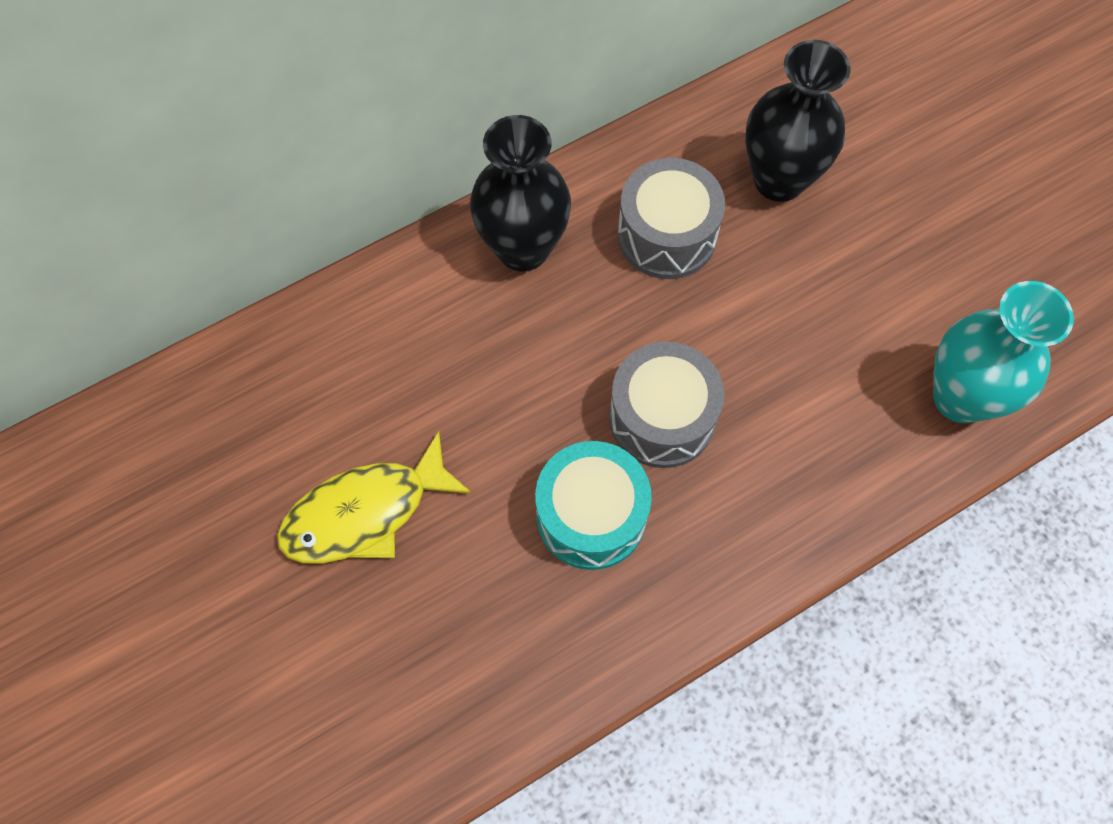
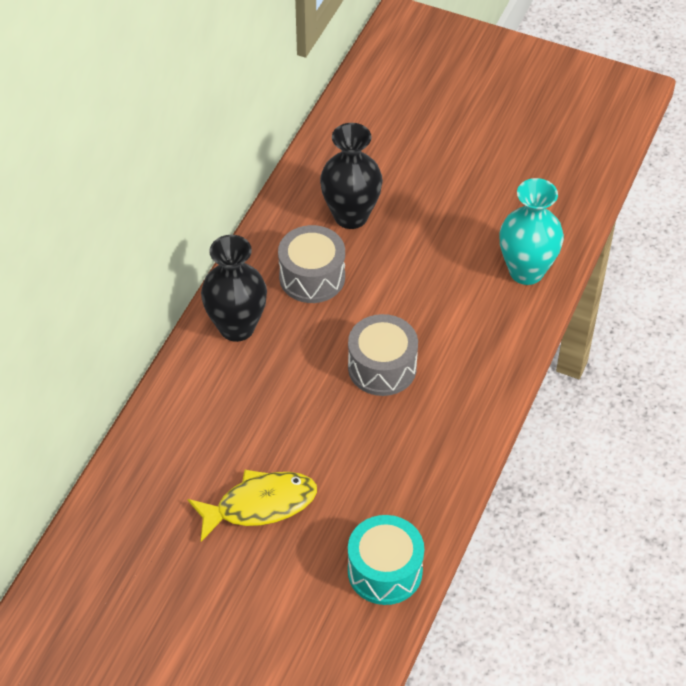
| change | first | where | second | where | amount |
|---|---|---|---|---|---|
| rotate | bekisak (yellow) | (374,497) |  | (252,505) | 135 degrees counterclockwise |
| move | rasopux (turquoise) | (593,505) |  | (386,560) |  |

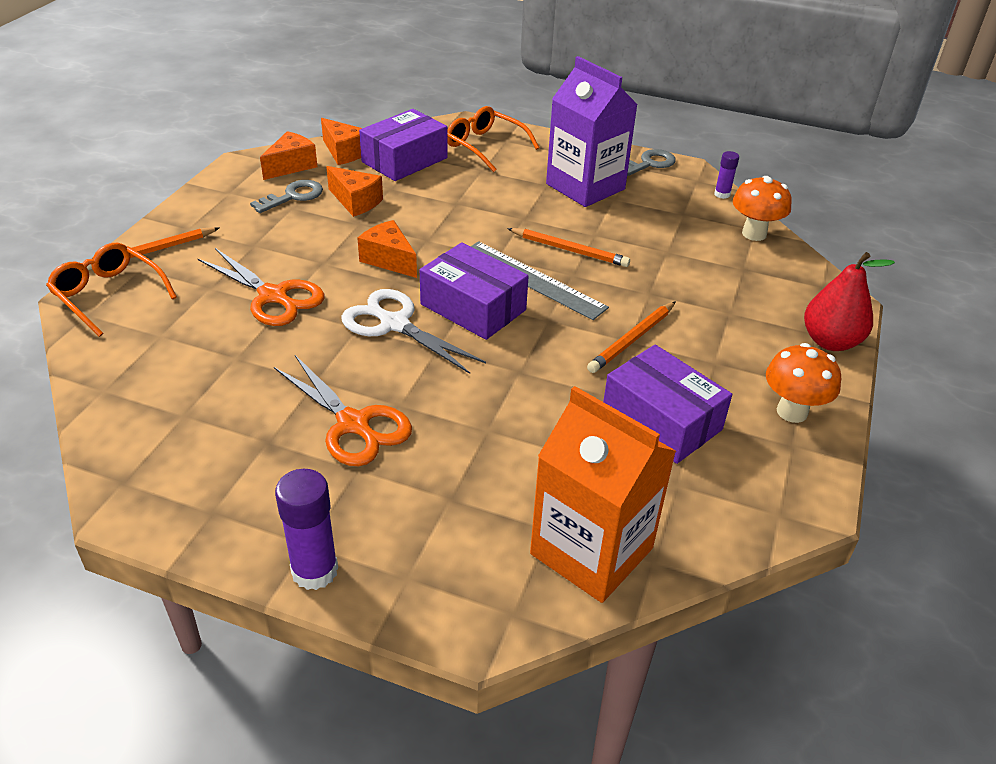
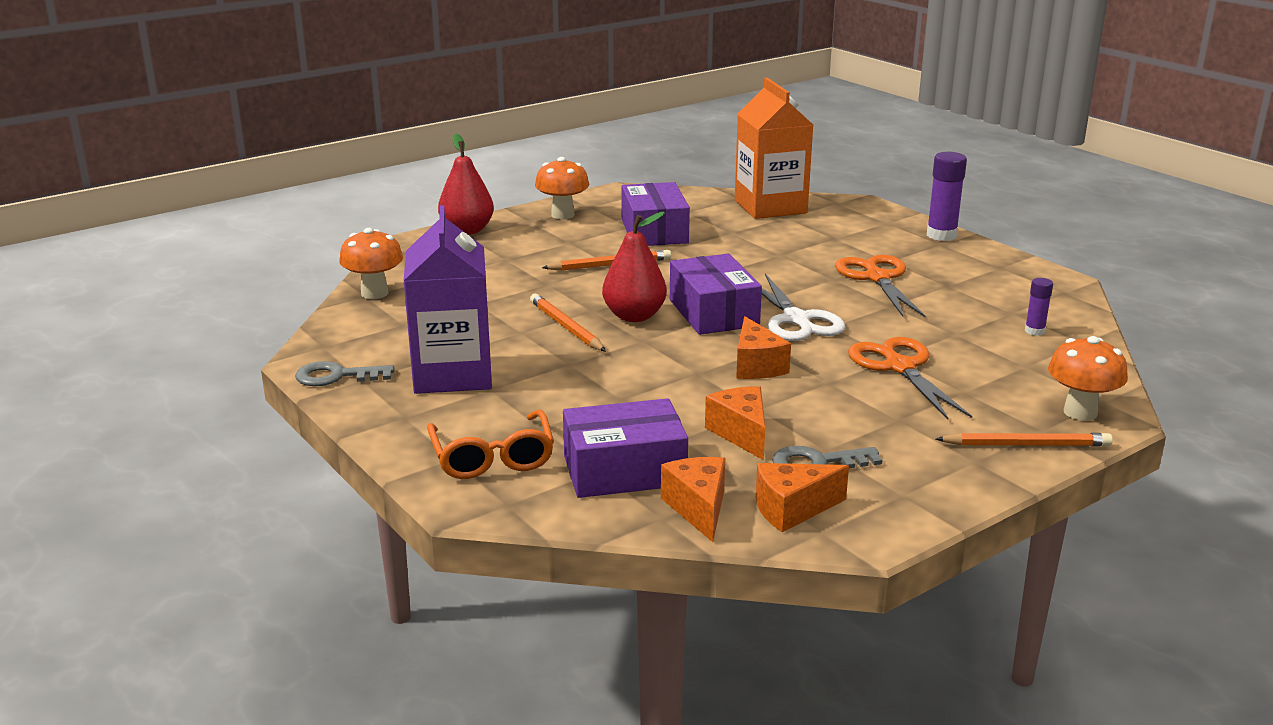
| change | first | where | second | where | amount |
|---|---|---|---|---|---|
| replace | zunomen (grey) | (540,280) | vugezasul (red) | (634,267) |  |
| move | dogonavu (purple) | (726,175) |  | (1039,307) |  |
| replace | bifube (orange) | (111,290) | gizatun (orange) | (1088,378) |  |

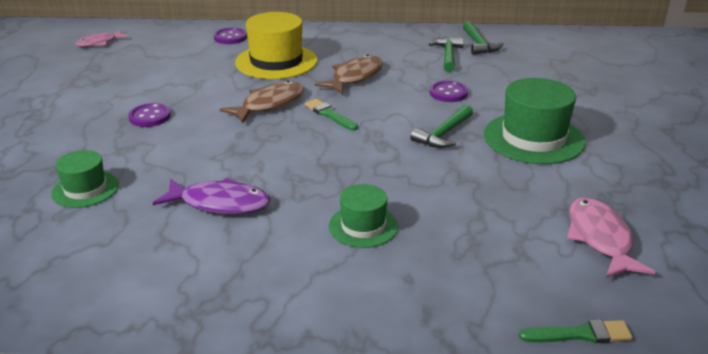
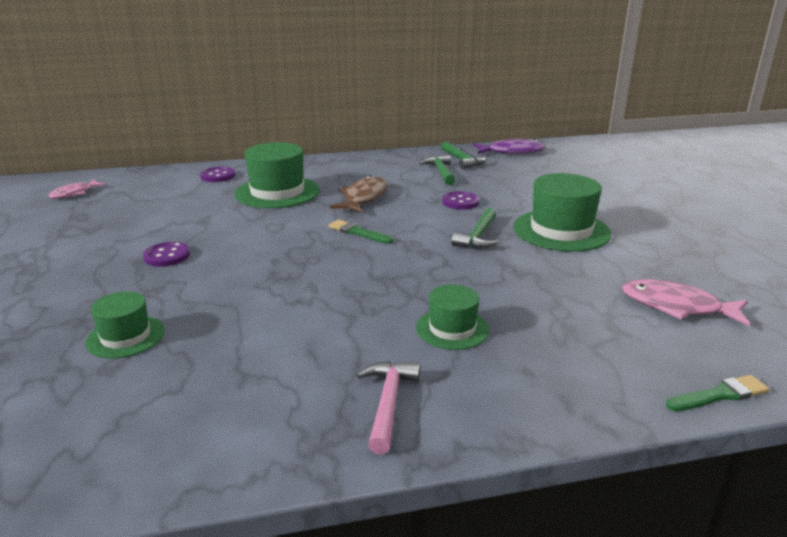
| change | first | where | second | where | amount |
|---|---|---|---|---|---|
| recolor | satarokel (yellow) | (276,45) | satarokel (green) | (277,175) |  |
| insert |  |  | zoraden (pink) | (388,408) |  |
| move | bekisak (purple) | (211,195) |  | (509,146) |  |
| rotate | bekisak (pink) | (611,237) |  | (686,302) | 45 degrees counterclockwise |
| delete | bekisak (brown) | (262,102) |  |  |  |

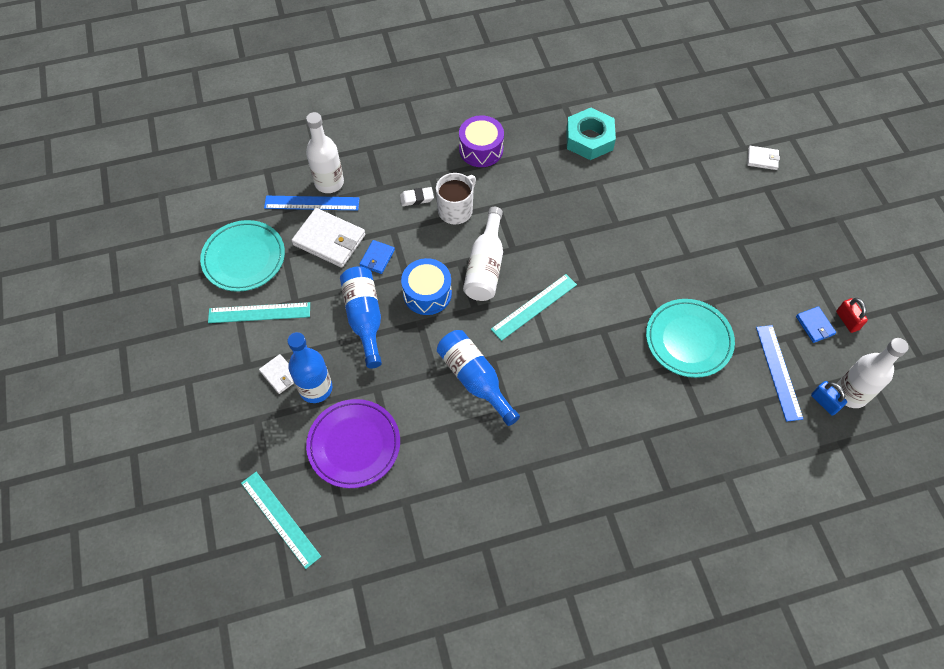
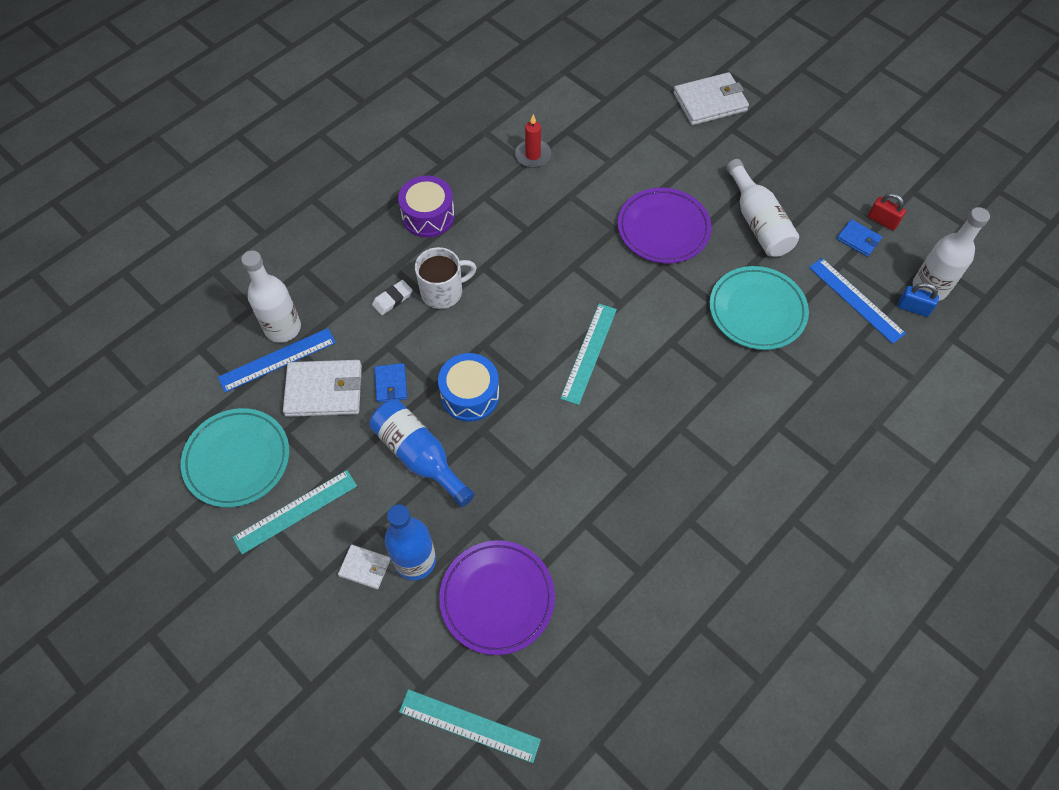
| change | first | where | second | where | amount |
|---|---|---|---|---|---|
| rotate | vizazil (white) | (456,198) |  | (446,278) | 60 degrees clockwise |
| replace | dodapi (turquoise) | (591,134) | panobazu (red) | (533,141) |  |
| insert |  |  | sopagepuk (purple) | (665,226) |  |
| resize | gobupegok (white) | (763,158) |  | (711,98) | x1.88 |
| move | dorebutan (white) | (483,254) |  | (762,208) |  |
| delete | dorebutan (blue) | (478,378) |  |  |  |

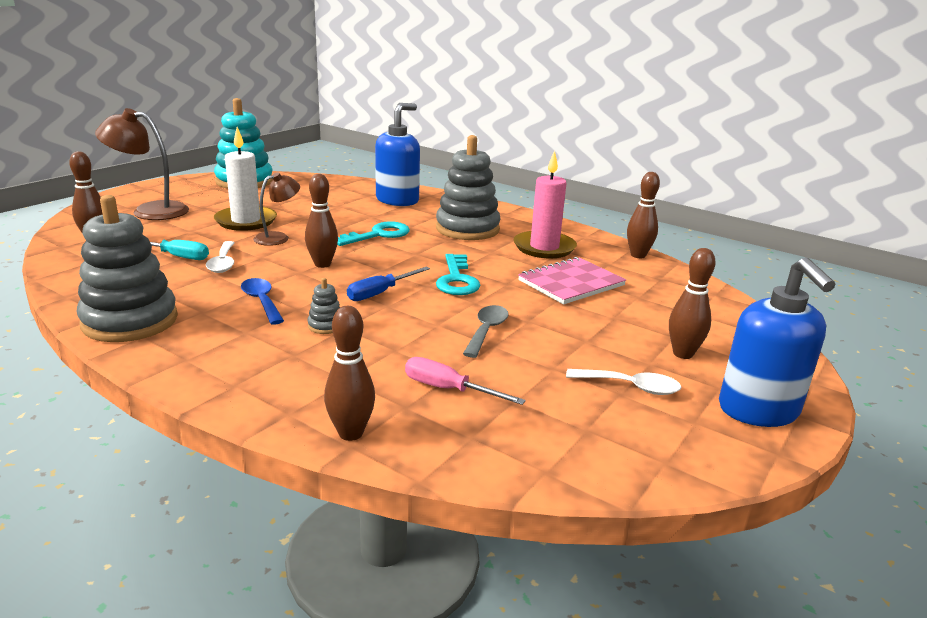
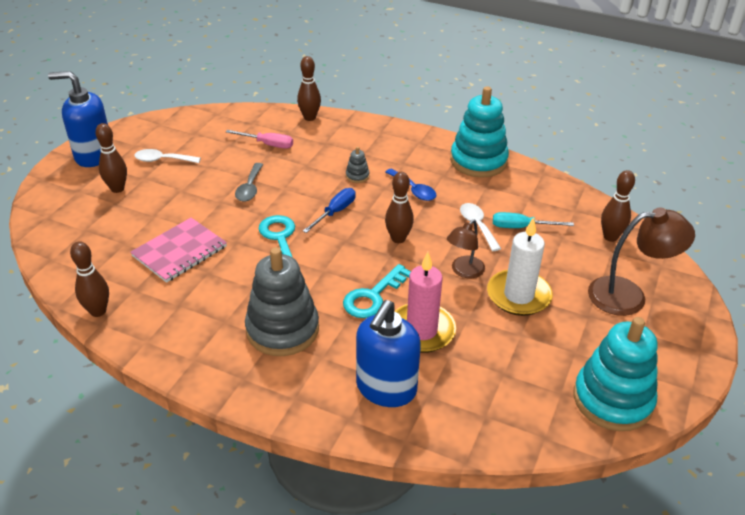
| change | first | where | second | where | amount |
|---|---|---|---|---|---|
| rotate | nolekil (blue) | (777,342) |  | (78,119) | 60 degrees counterclockwise |
| move | panobazu (pink) | (545,204) |  | (425,302) |  |
| recolor | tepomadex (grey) | (127,268) | tepomadex (turquoise) | (479,132) |  |

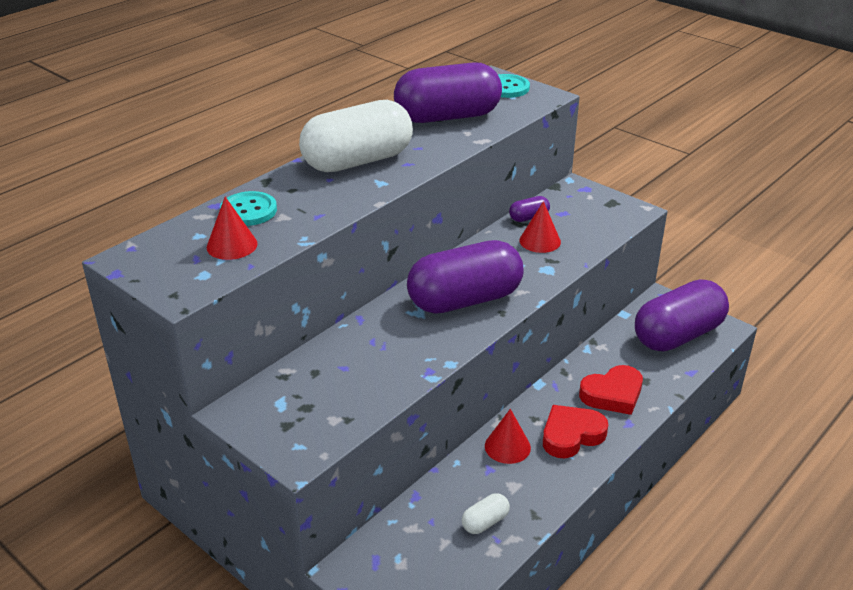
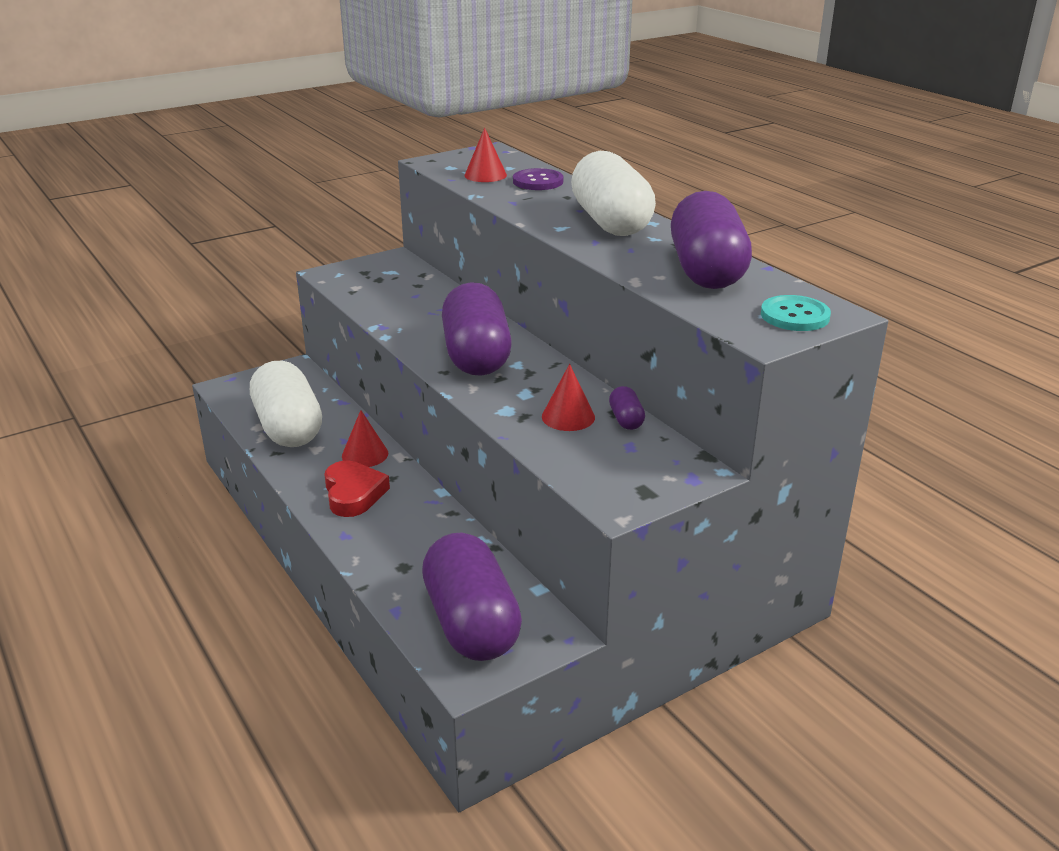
| change | first | where | second | where | amount |
|---|---|---|---|---|---|
| resize | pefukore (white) | (486,513) |  | (286,404) | x2.46 |
| recolor | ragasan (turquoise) | (248,208) | ragasan (purple) | (538,179) |  |
| delete | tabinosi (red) | (611,390) |  |  |  |

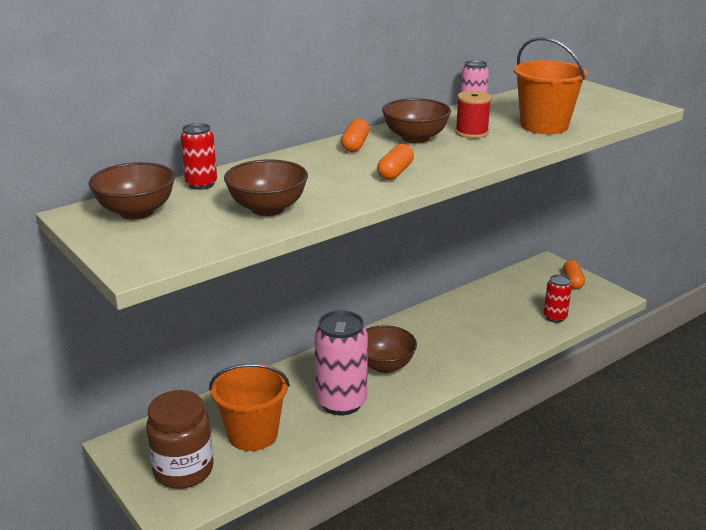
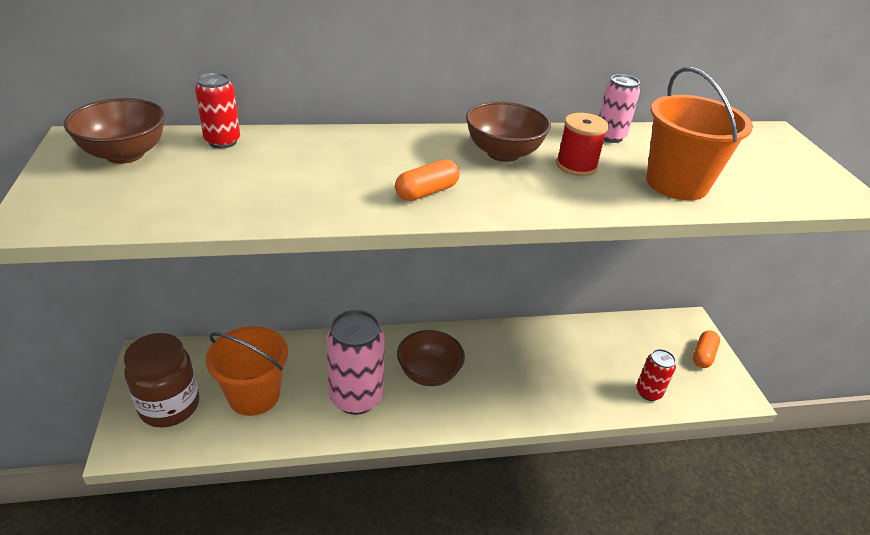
| change | first | where | second | where | amount |
|---|---|---|---|---|---|
| delete | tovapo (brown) | (266,187) |  |  |  |
| delete | pefukore (orange) | (355,135) |  |  |  |

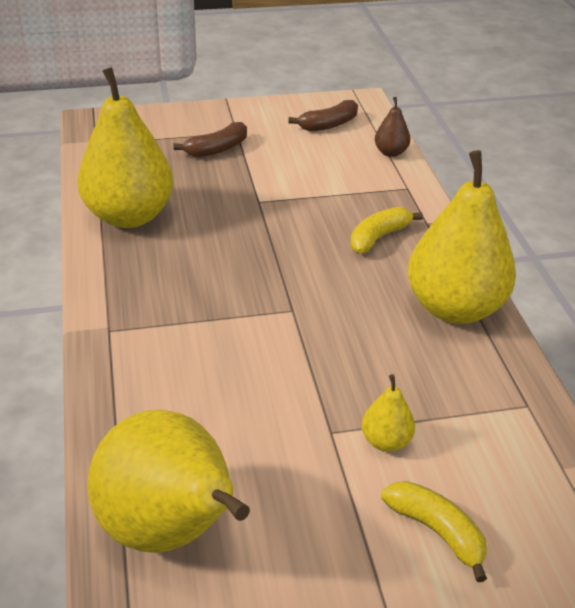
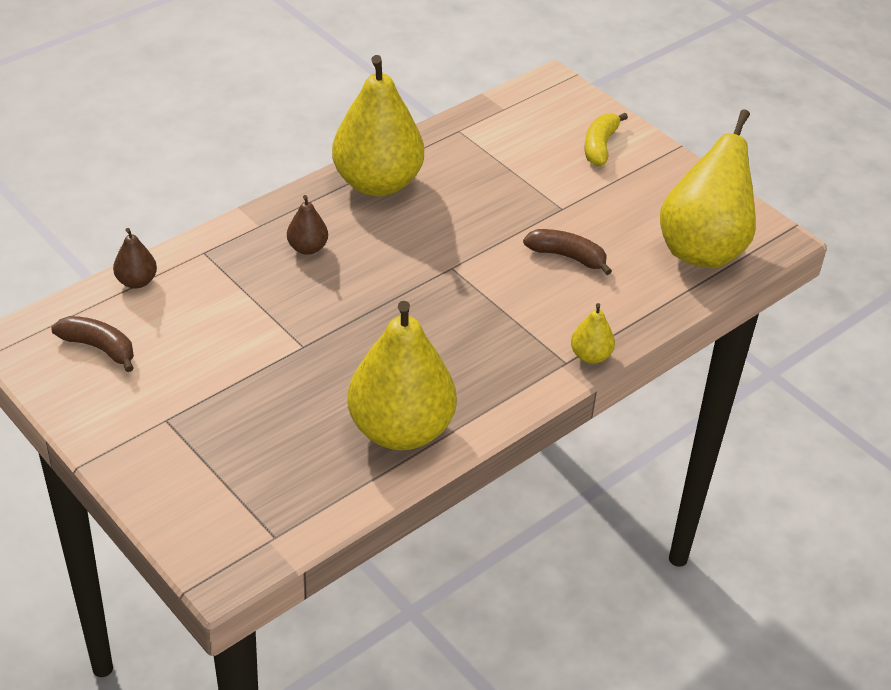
| change | first | where | second | where | amount |
|---|---|---|---|---|---|
| replace | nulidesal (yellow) | (386,230) | vugezasul (brown) | (307,225) |  |
| move | nulidesal (brown) | (210,139) |  | (567,252) |  |
| move | vugezasul (yellow) | (388,413) |  | (593,333) |  |

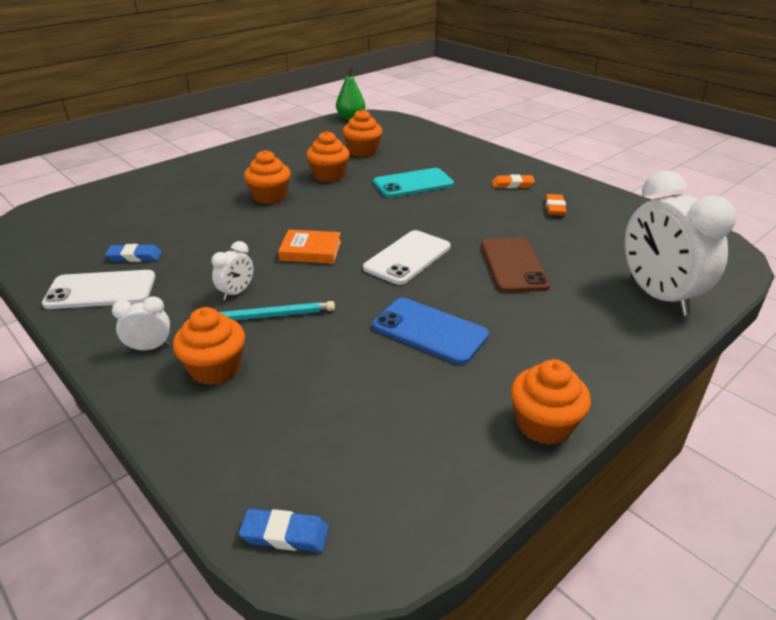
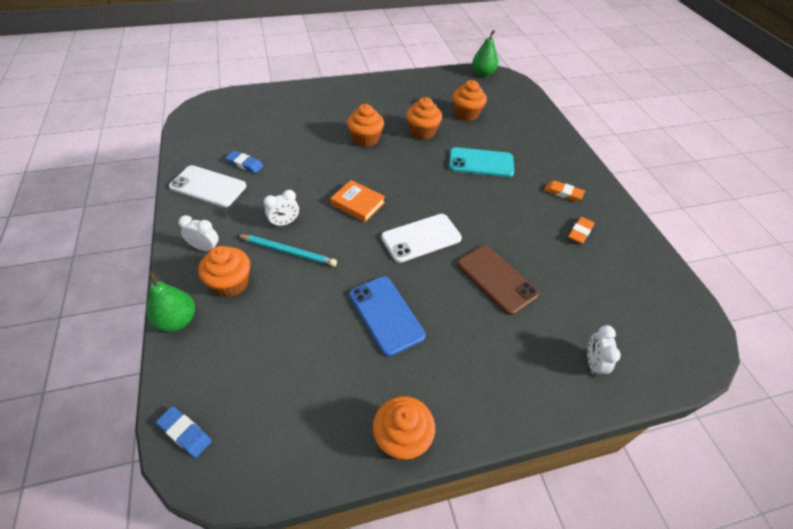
| change | first | where | second | where | amount |
|---|---|---|---|---|---|
| insert |  |  | vugezasul (green) | (171,302) |  |
| rotate | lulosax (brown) | (515,265) |  | (498,280) | 60 degrees counterclockwise |
| resize | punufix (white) | (680,243) |  | (604,351) | x0.44 |

